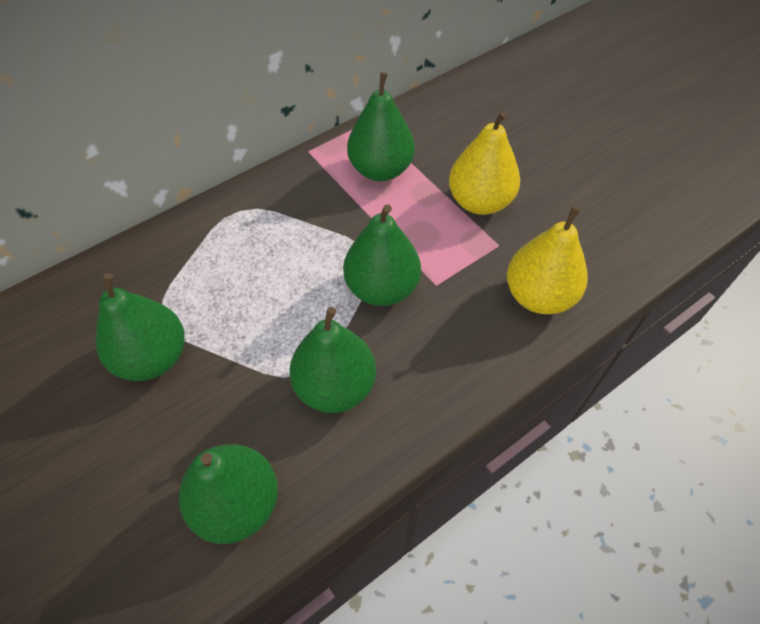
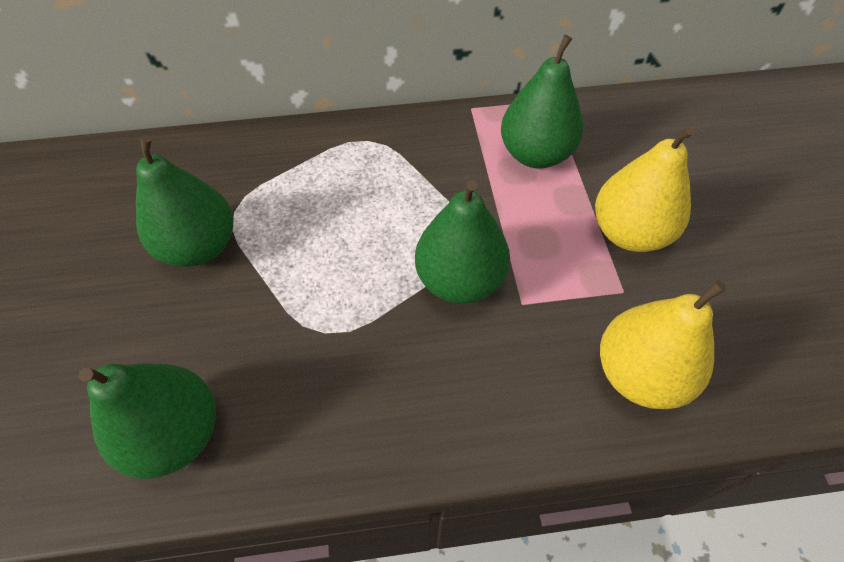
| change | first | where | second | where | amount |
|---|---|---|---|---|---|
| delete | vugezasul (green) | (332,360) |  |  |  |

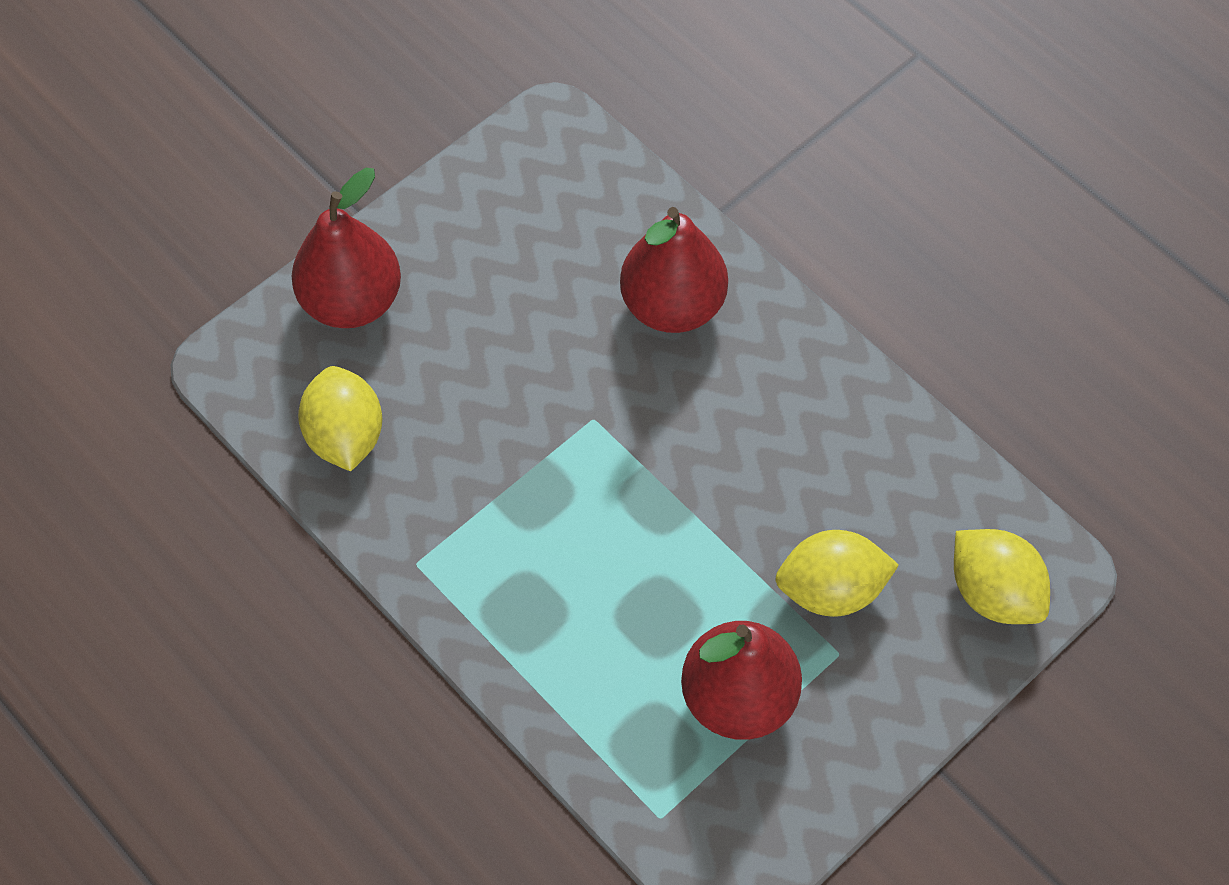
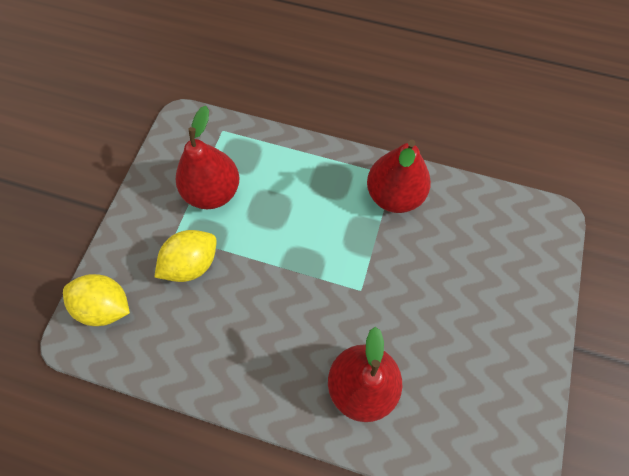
| change | first | where | second | where | amount |
|---|---|---|---|---|---|
| move | vugezasul (red) | (346,248) |  | (399,176) |  |
| delete | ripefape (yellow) | (340,418) |  |  |  |

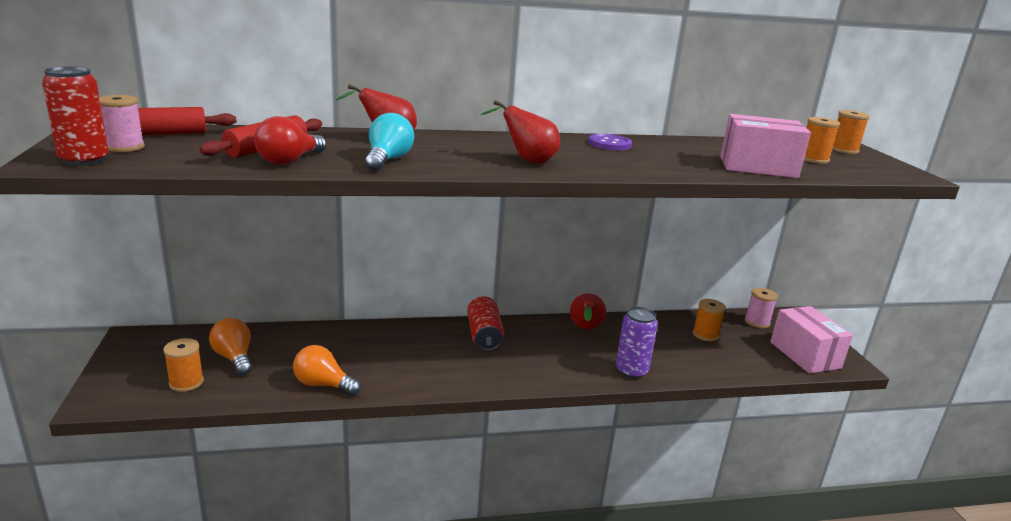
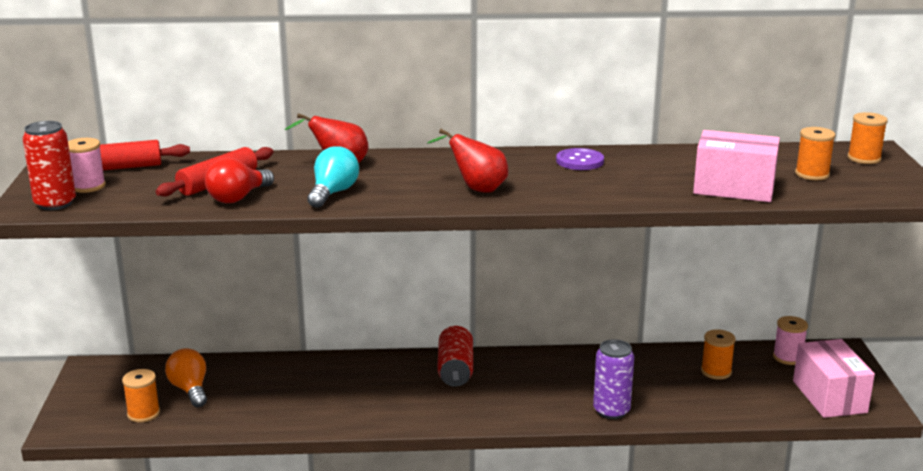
| change | first | where | second | where | amount |
|---|---|---|---|---|---|
| delete | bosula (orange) | (327,370) |  |  |  |
| delete | vugezasul (red) | (588,311) |  |  |  |

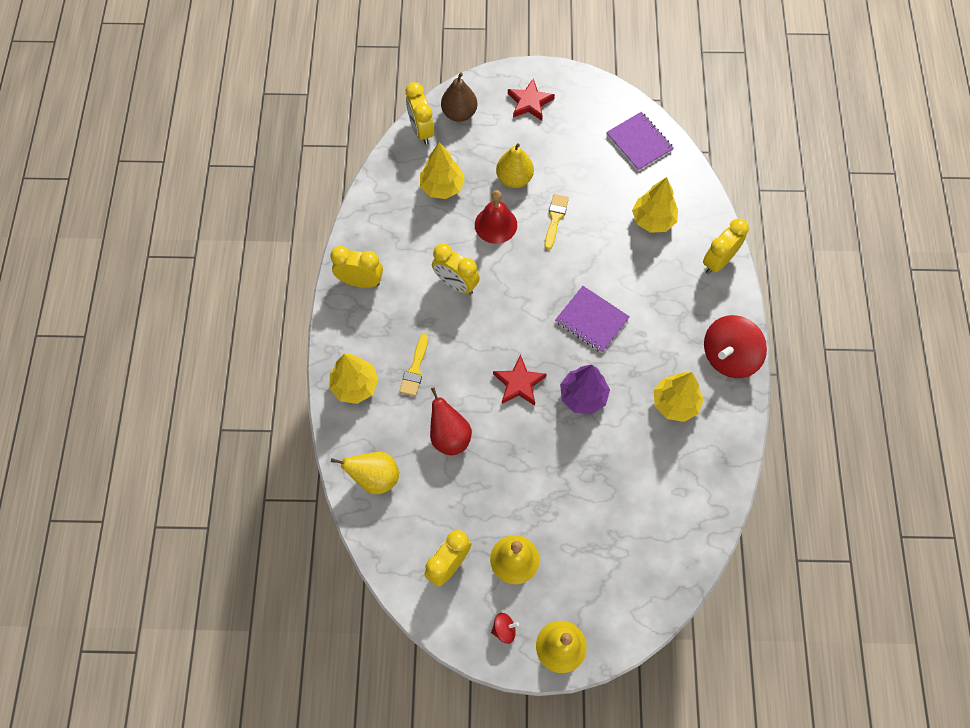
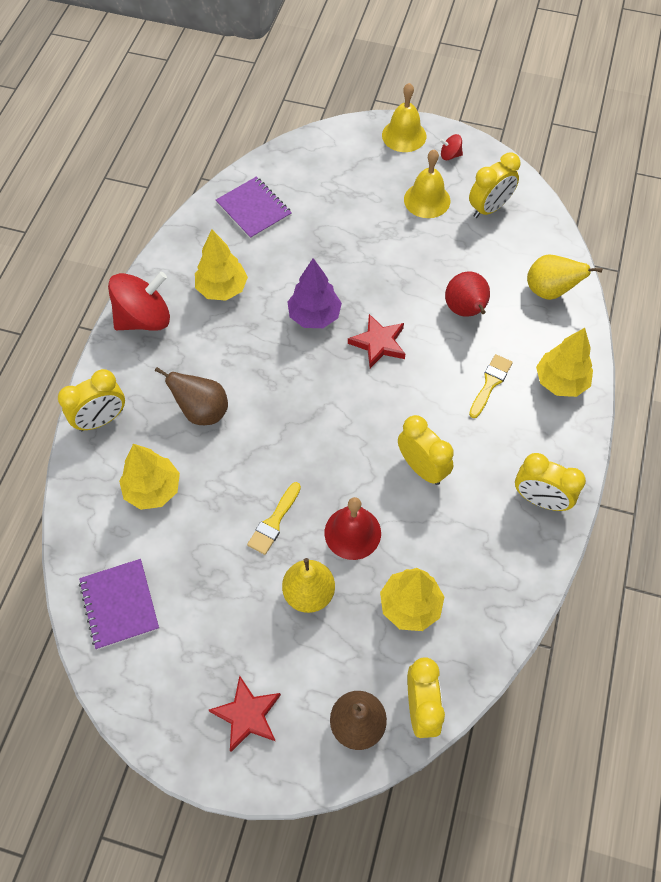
| change | first | where | second | where | amount |
|---|---|---|---|---|---|
| insert |  |  | vugezasul (brown) | (191,396) |  |
| move | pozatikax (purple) | (592,319) |  | (254,208) |  |

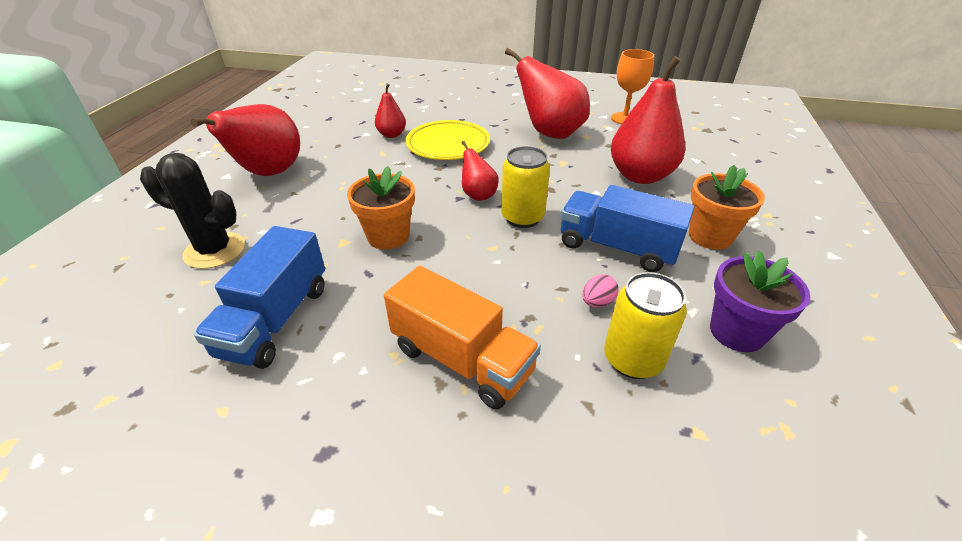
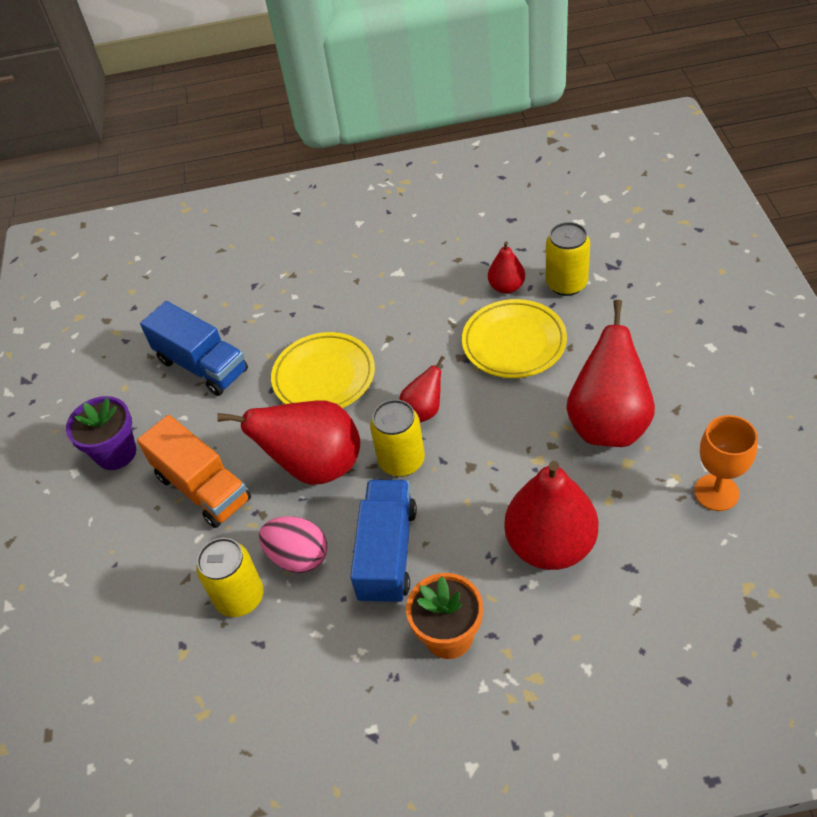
| change | first | where | second | where | amount |
|---|---|---|---|---|---|
| move | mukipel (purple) | (760,301) |  | (101,433) |  |
| rotate | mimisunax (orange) | (462,337) |  | (194,471) | 60 degrees counterclockwise |
| rotate | mimisunax (blue) | (259,297) |  | (194,348) | 135 degrees counterclockwise |
| move | vugezasul (red) | (245,140) |  | (289,442) |  |
| resize | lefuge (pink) | (600,291) |  | (293,544) | x1.82 |
| replace | mukipel (orange) | (381,208) | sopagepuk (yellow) | (323,370) |  |
| insert |  |  | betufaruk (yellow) | (568,259) |  |
| delete | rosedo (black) | (192,211) |  |  |  |

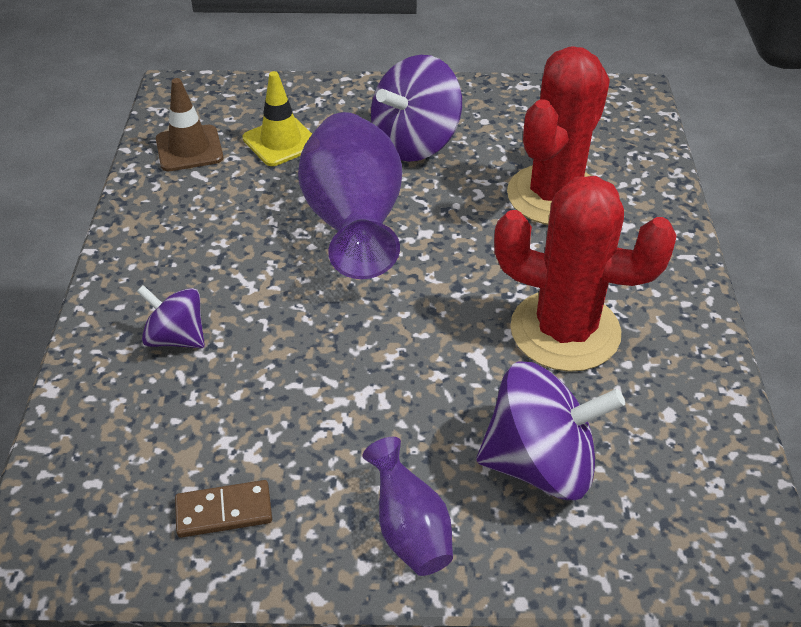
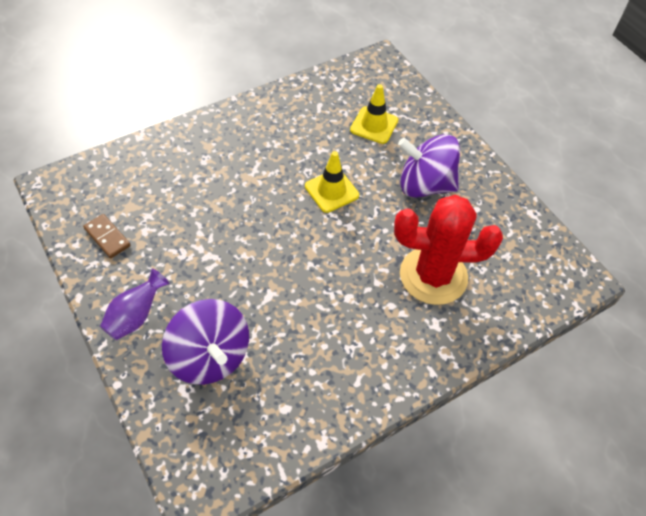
| change | first | where | second | where | amount |
|---|---|---|---|---|---|
| replace | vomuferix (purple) | (350,195) | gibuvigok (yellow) | (332,182) |  |
| delete | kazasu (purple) | (171,316) |  |  |  |
| delete | gibuvigok (brown) | (189,124) |  |  |  |
| delete | rosedo (red) | (585,274) |  |  |  |

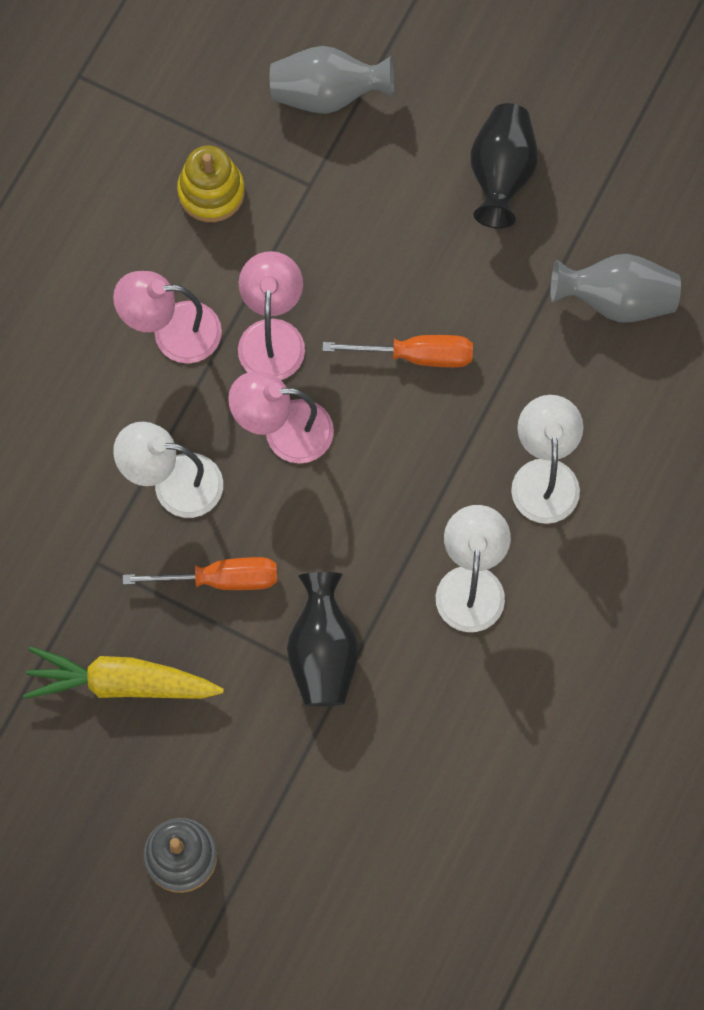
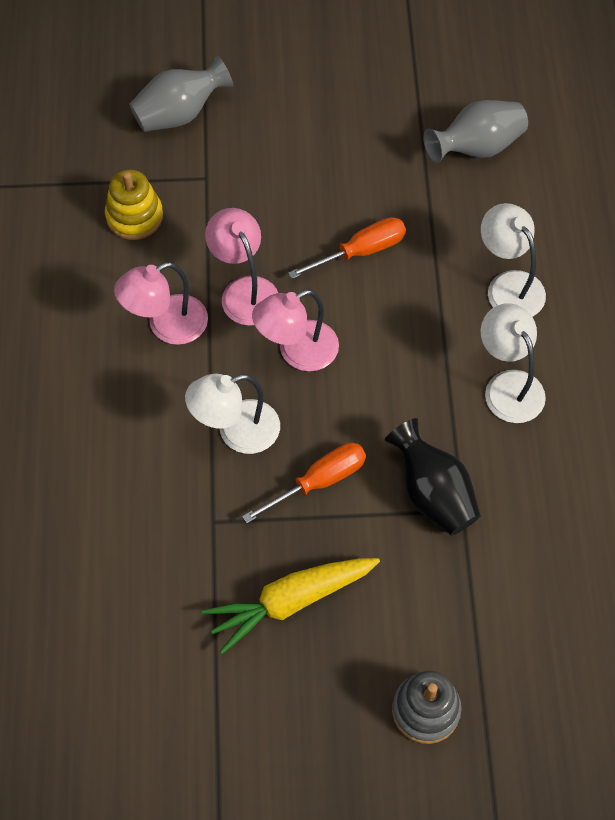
| change | first | where | second | where | amount |
|---|---|---|---|---|---|
| delete | vomuferix (black) | (504,165) |  |  |  |

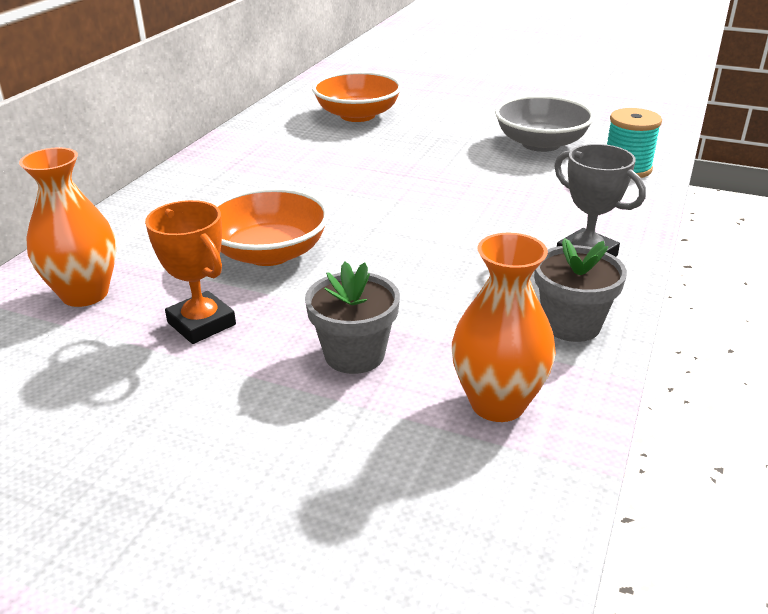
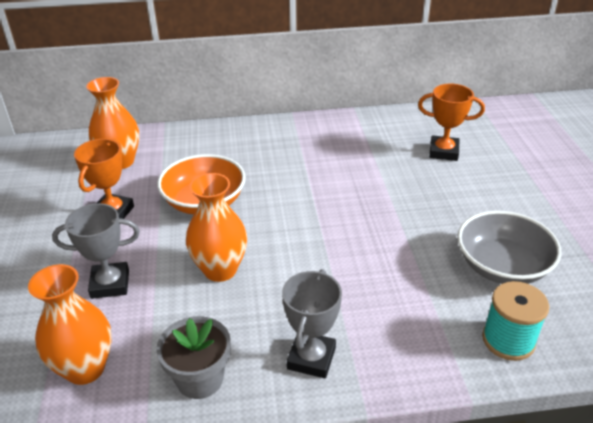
| change | first | where | second | where | amount |
|---|---|---|---|---|---|
| replace | mukipel (grey) | (352,318) | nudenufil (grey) | (96,251) |  |
| insert |  |  | vomuferix (orange) | (216,227) |  |
| replace | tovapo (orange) | (357,96) | nudenufil (orange) | (451,122) |  |

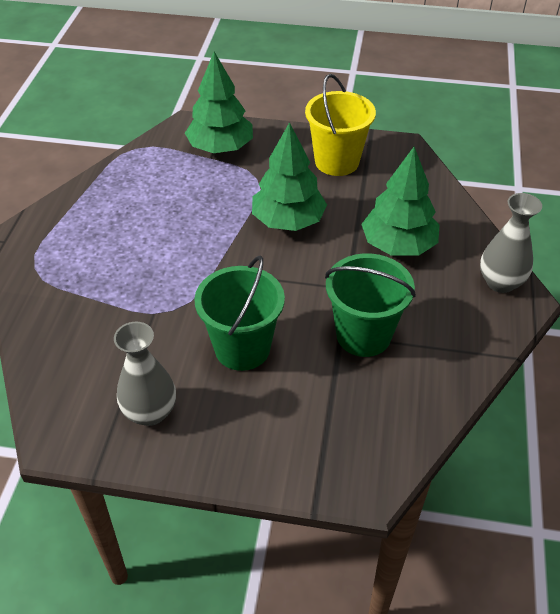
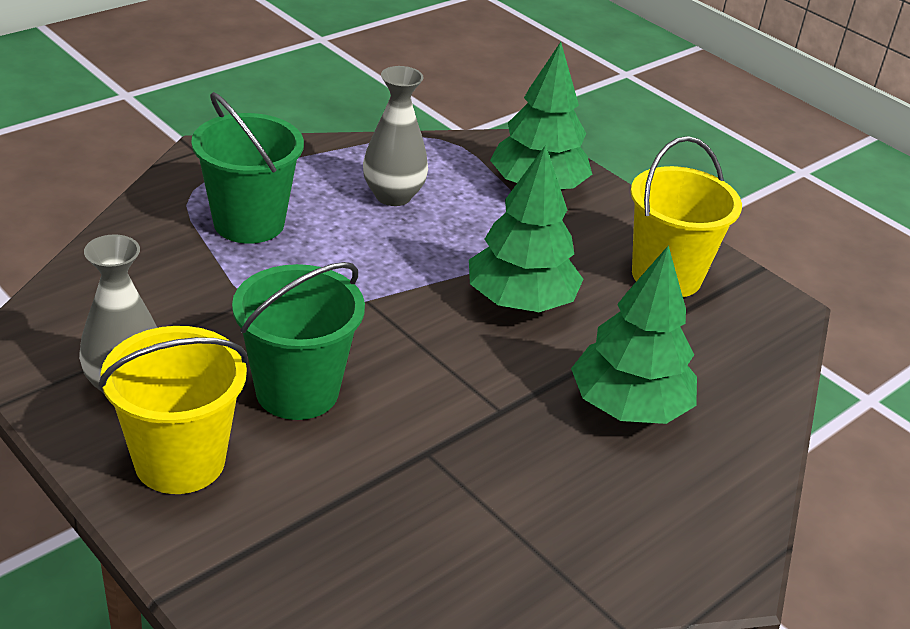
| change | first | where | second | where | amount |
|---|---|---|---|---|---|
| insert |  |  | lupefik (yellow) | (173,410) |  |
| move | lupefik (green) | (370,305) |  | (247,168) |  |
| move | vomuferix (grey) | (511,243) |  | (395,136) |  |

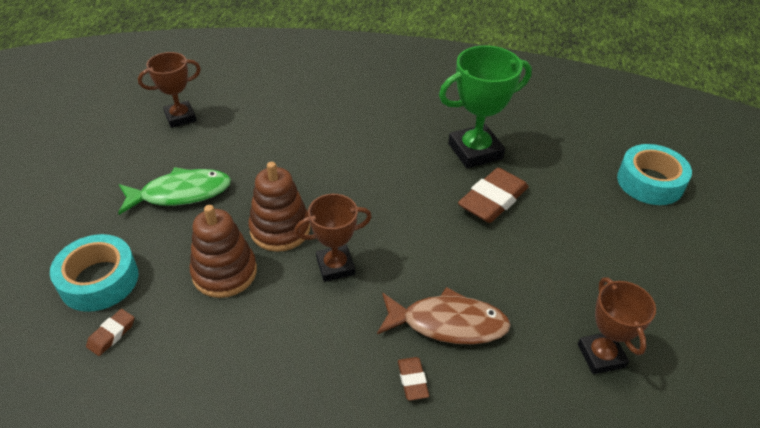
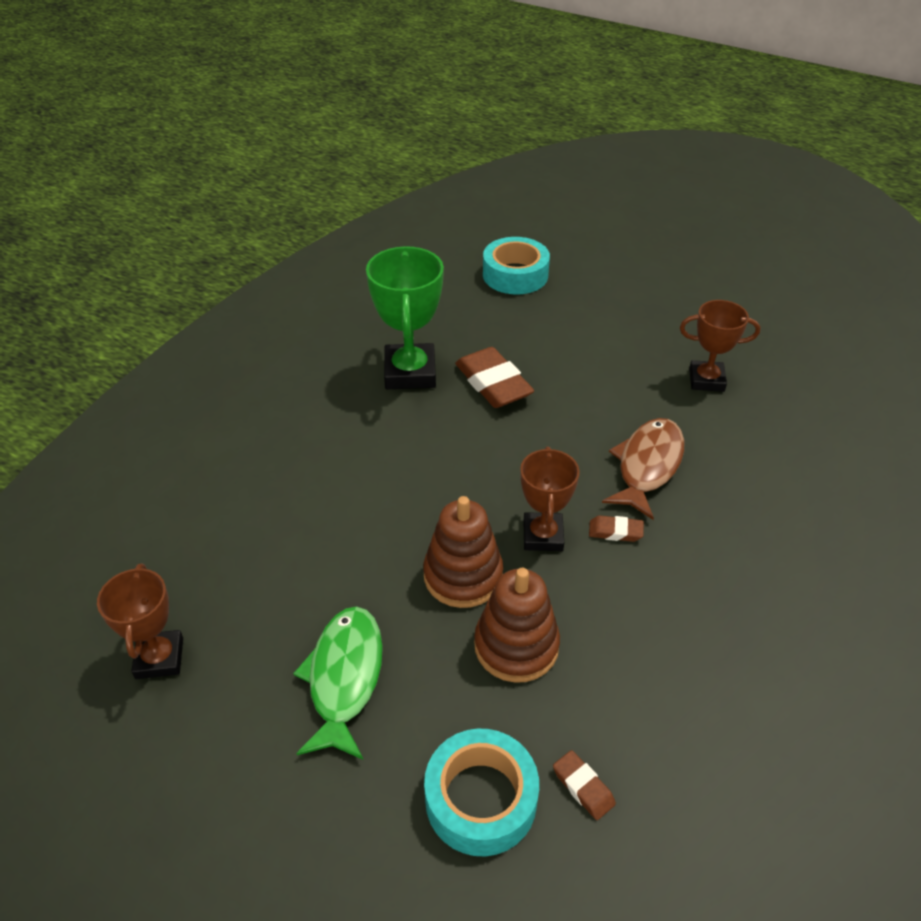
| change | first | where | second | where | amount |
|---|---|---|---|---|---|
| move | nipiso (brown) | (413,378) |  | (616,528) |  |

